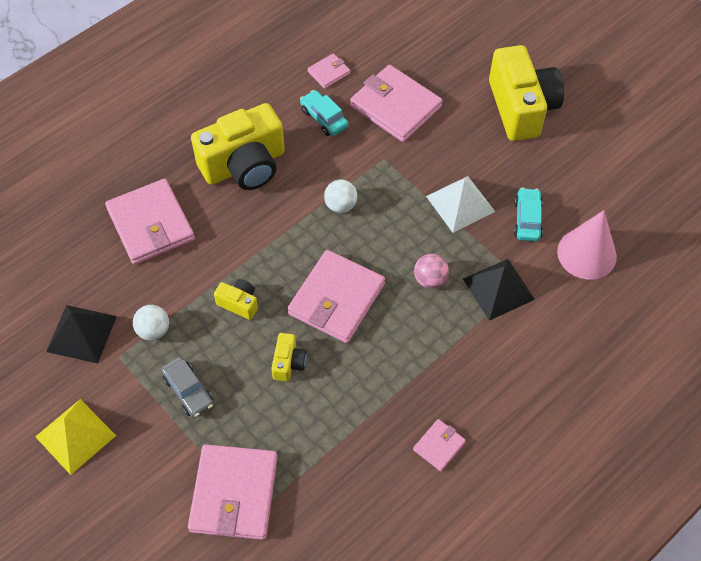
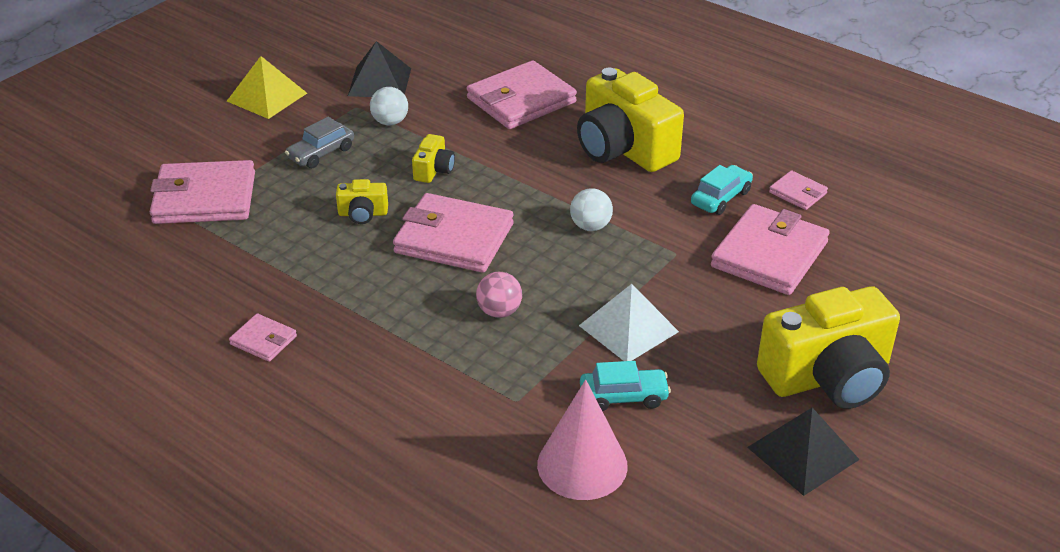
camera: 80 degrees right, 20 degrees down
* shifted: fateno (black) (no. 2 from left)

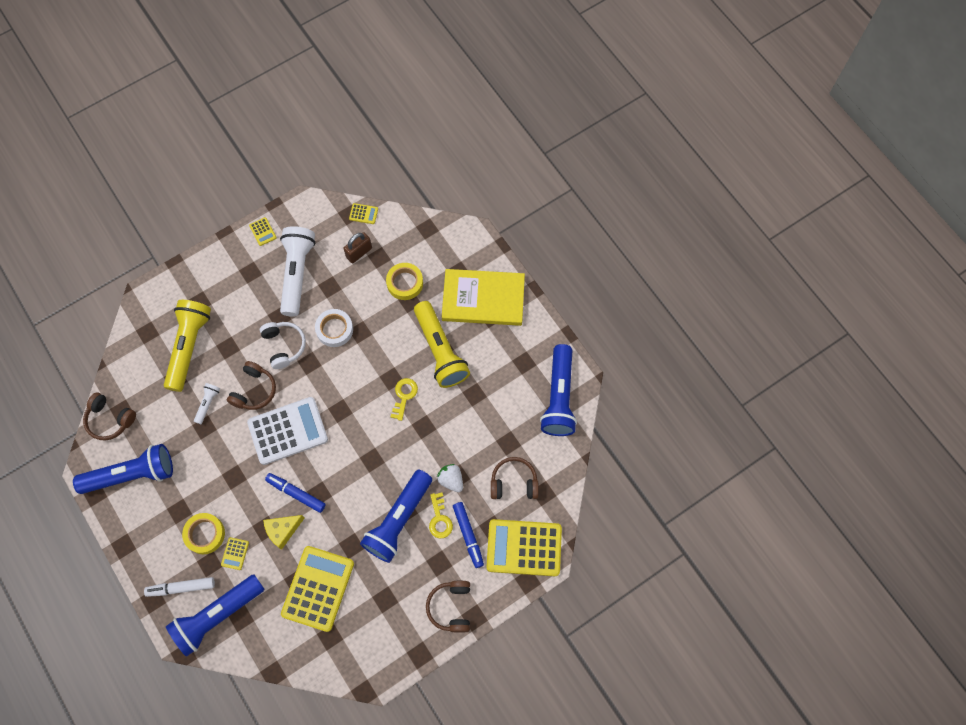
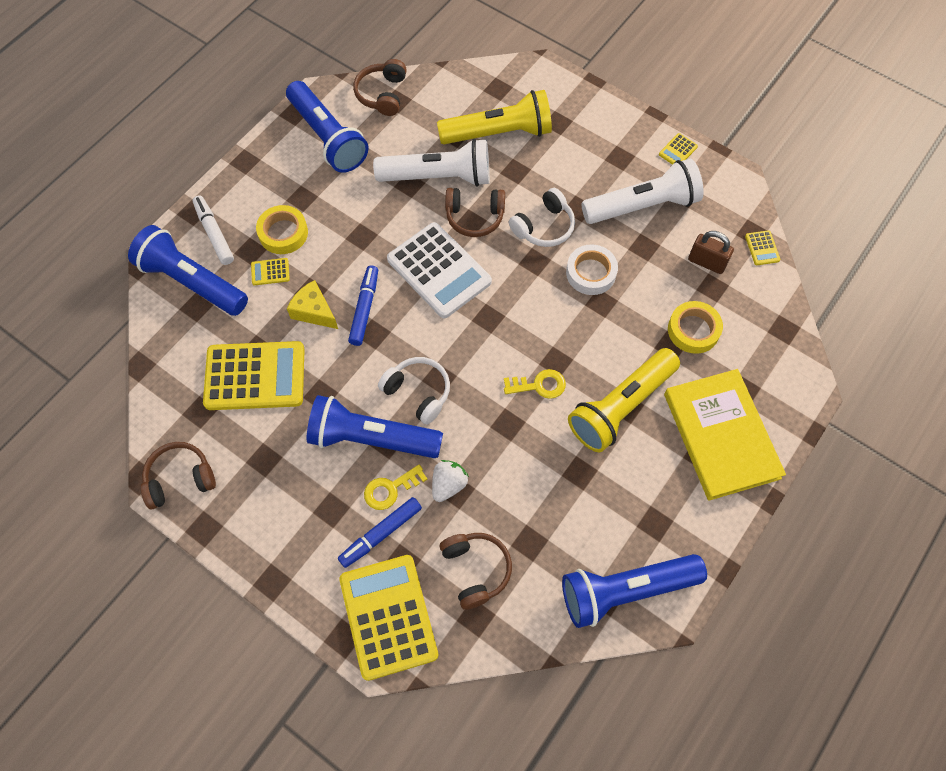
camera: 70 degrees right, 5 degrees down
* scaled: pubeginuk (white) (no. 1 from left) x2.24
* shifted: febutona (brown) (no. 3 from left in the first image) to febutona (brown) (no. 1 from left)
* new: febutona (white) (no. 1 from left)

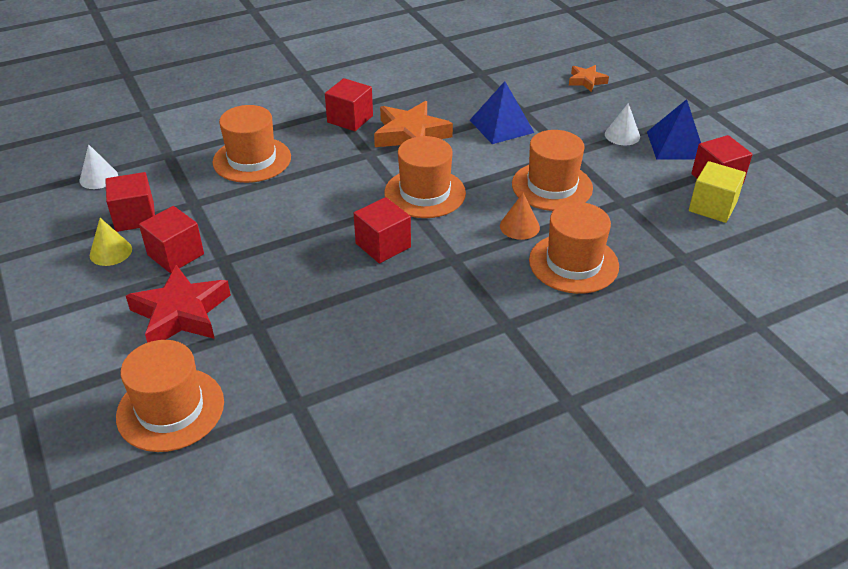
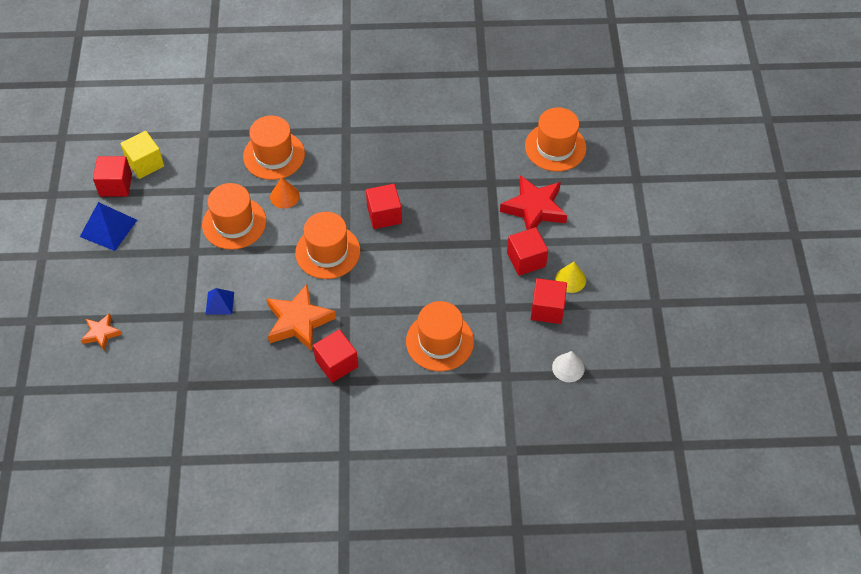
camera: 155 degrees left, 15 degrees up
* scaled: fateno (blue) (no. 1 from left in the first image) x0.61
* gone: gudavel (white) (no. 2 from left)

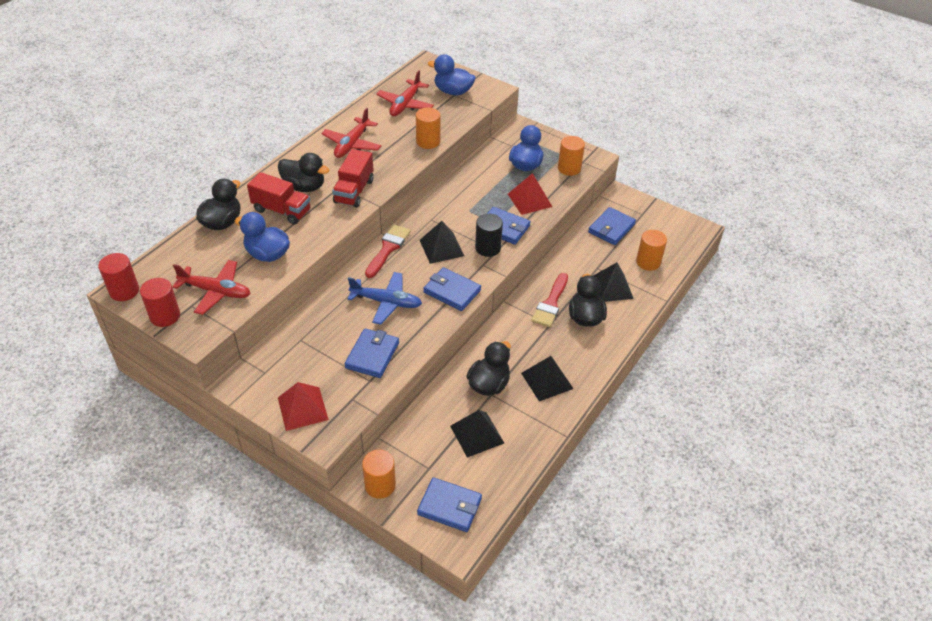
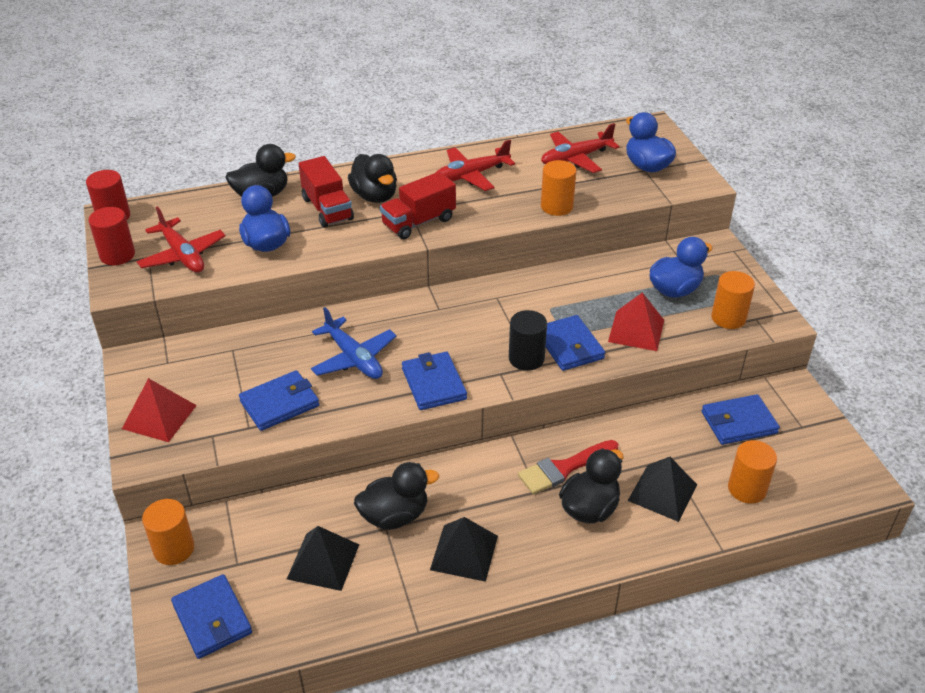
camera: 40 degrees right, 5 degrees down
* gone: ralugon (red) (no. 1 from left)
* gone: fateno (black) (no. 1 from left)

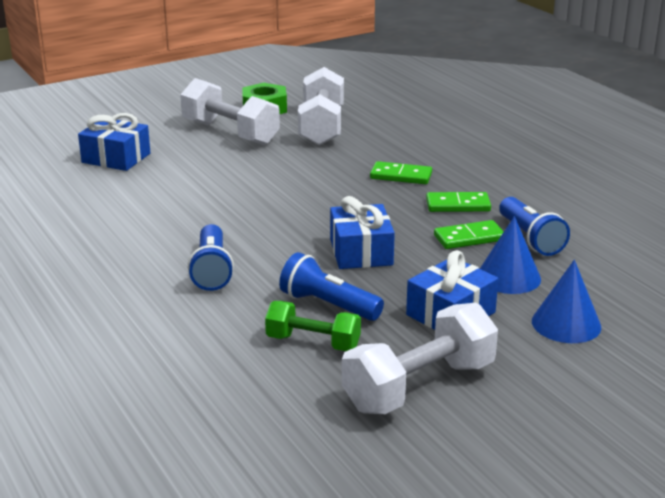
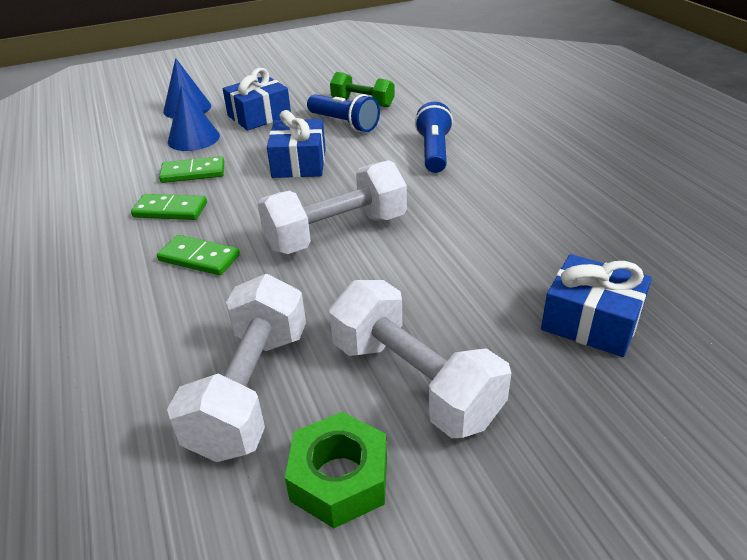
camera: 170 degrees left, 10 degrees up
* shifted: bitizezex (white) (no. 3 from left in the first image) to bitizezex (white) (no. 2 from left)
* gone: pubeginuk (blue) (no. 3 from left)

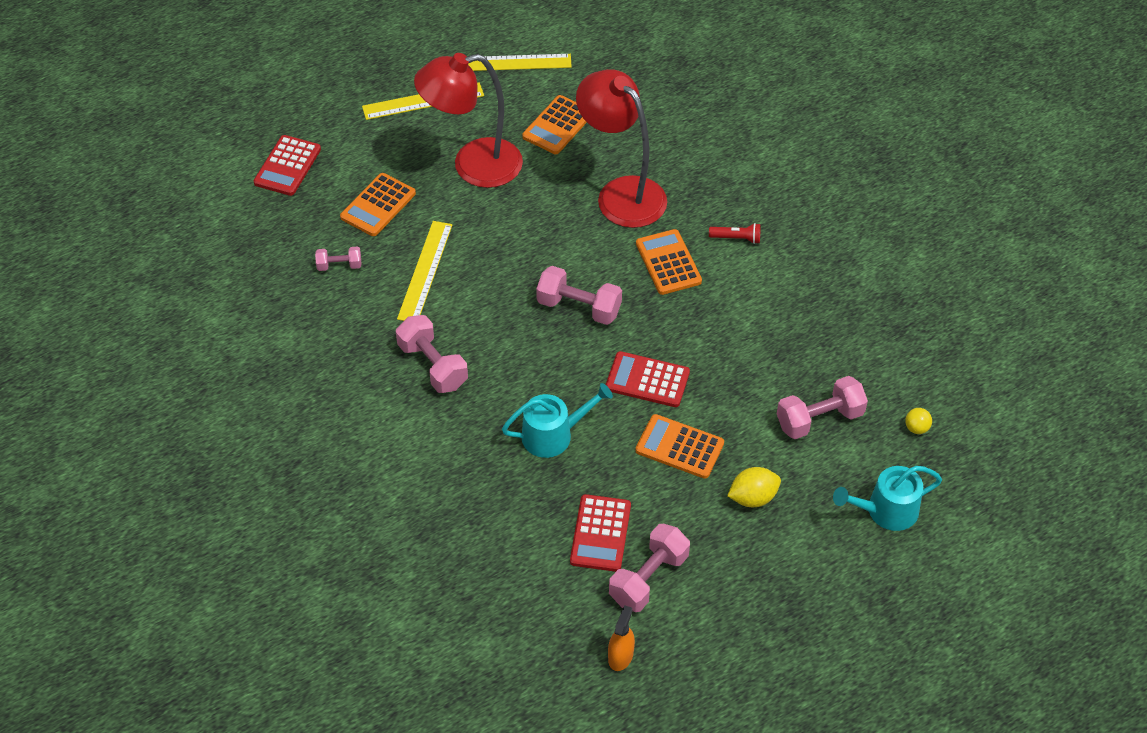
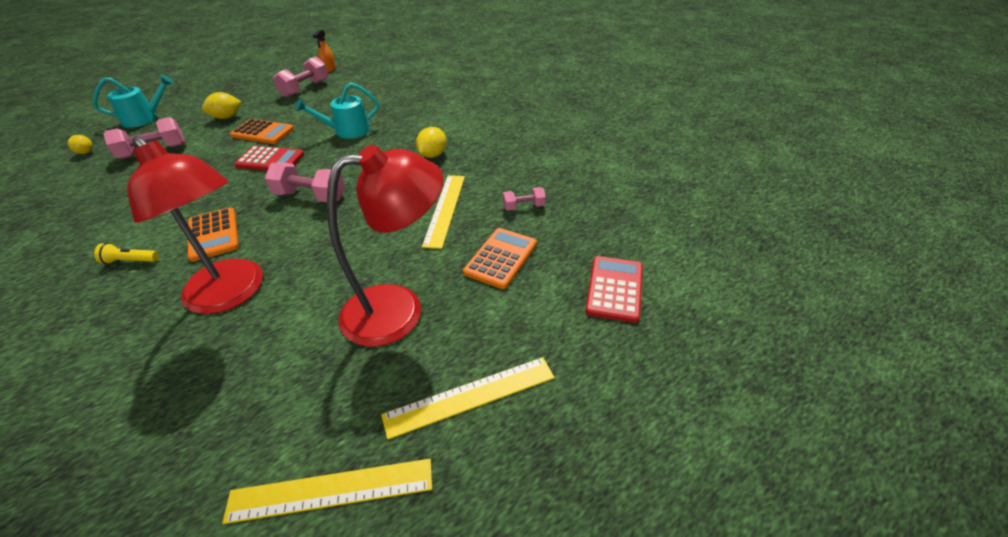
camera: 175 degrees right, 10 degrees down
* swapped: bitizezex (pink) (no. 2 from left) to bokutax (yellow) (no. 2 from left)
* gone: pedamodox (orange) (no. 2 from left)
* gone: pedamodox (red) (no. 2 from left)
* repainted: pubeginuk (red) to pubeginuk (yellow)

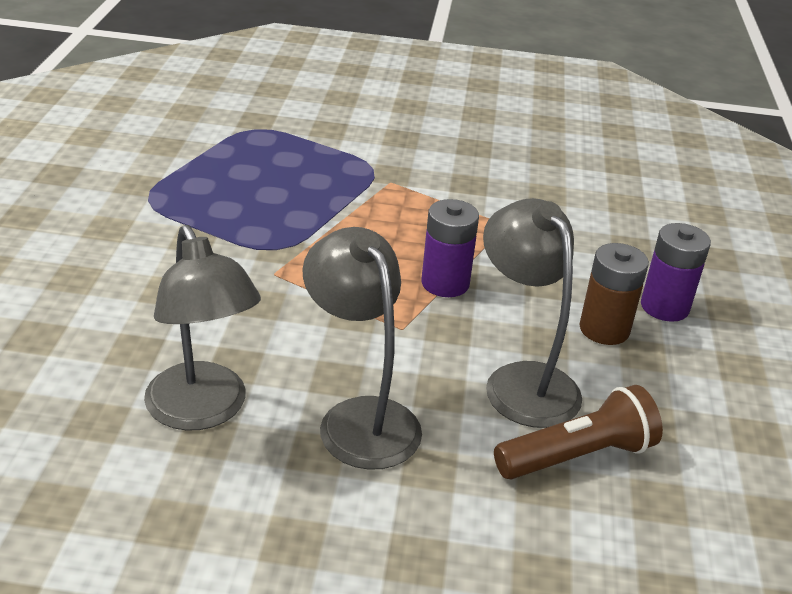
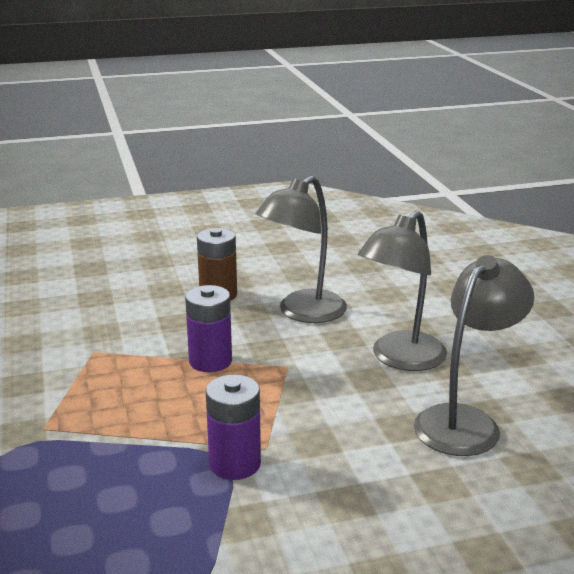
camera: 110 degrees left, 10 degrees down
* gone: pubeginuk (brown)
* shifted: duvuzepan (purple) (no. 2 from left)

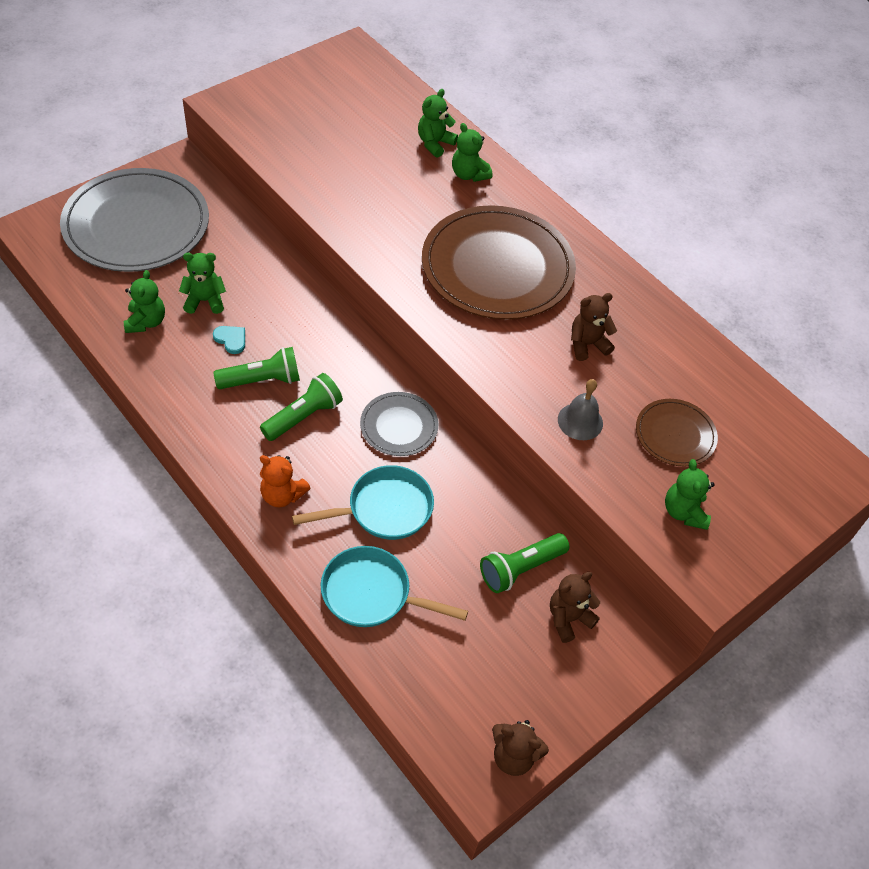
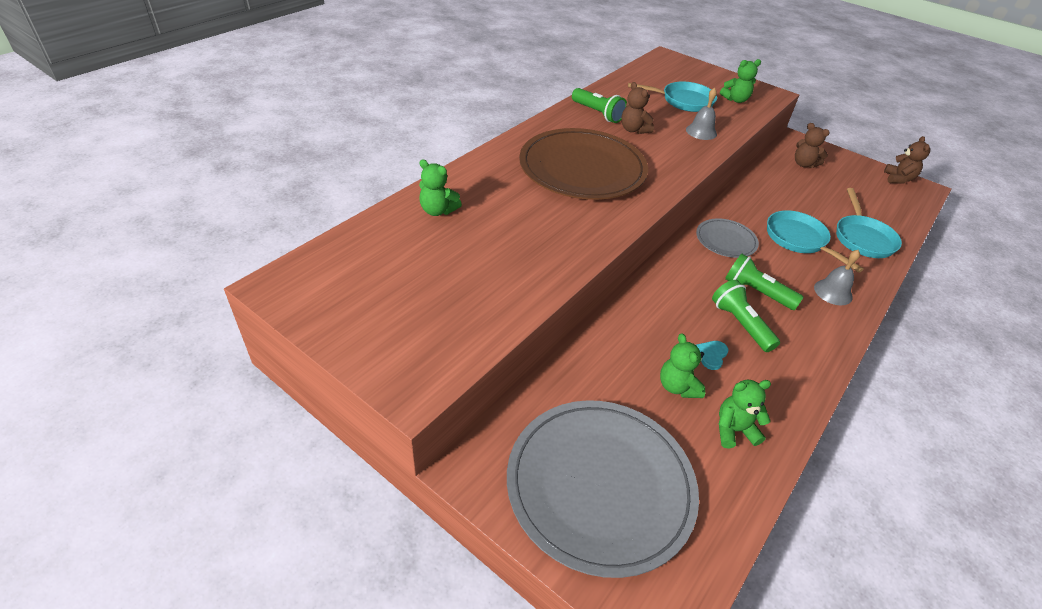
camera: 100 degrees left, 10 degrees down
* swapped: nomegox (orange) to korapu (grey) (no. 2 from left)
* gone: nomegox (green) (no. 4 from left)
* shifted: pubeginuk (green) (no. 3 from left in the first image) to pubeginuk (green) (no. 1 from left)
* swapped: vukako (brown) (no. 2 from left) to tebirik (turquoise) (no. 1 from left)

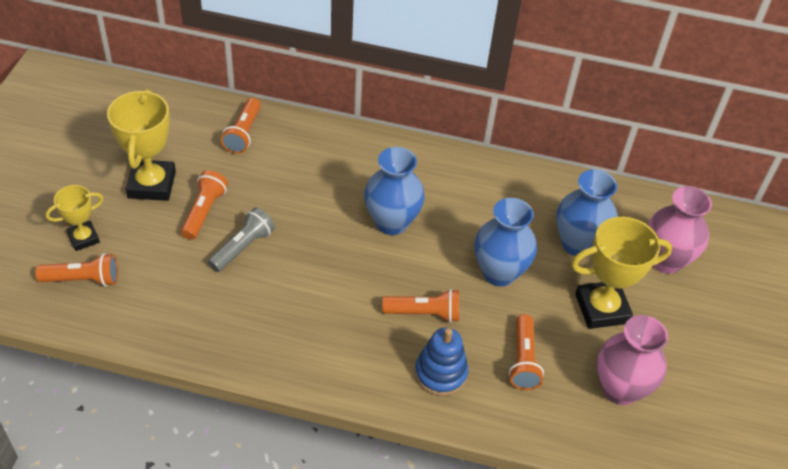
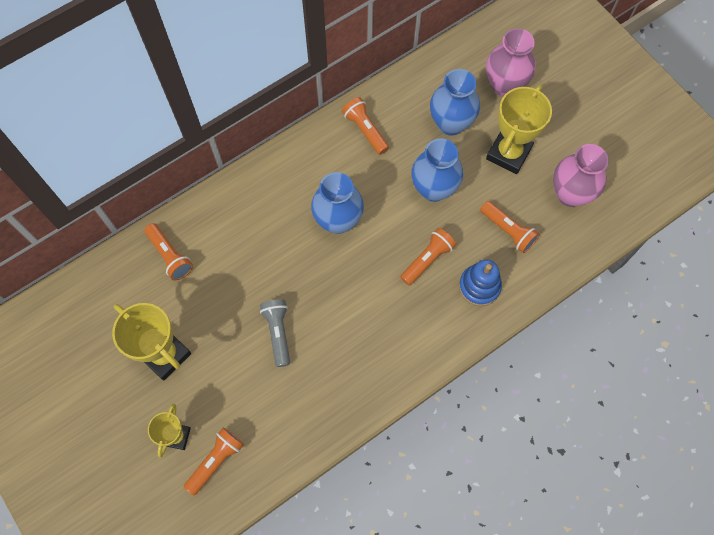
camera: 45 degrees left, 20 degrees up
* shifted: pubeginuk (orange) (no. 2 from left in the first image) to pubeginuk (orange) (no. 3 from left)

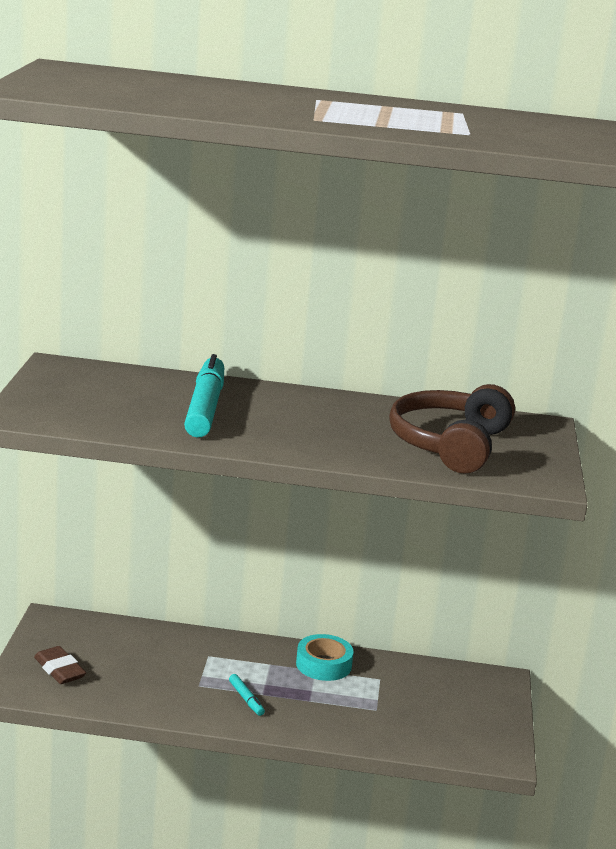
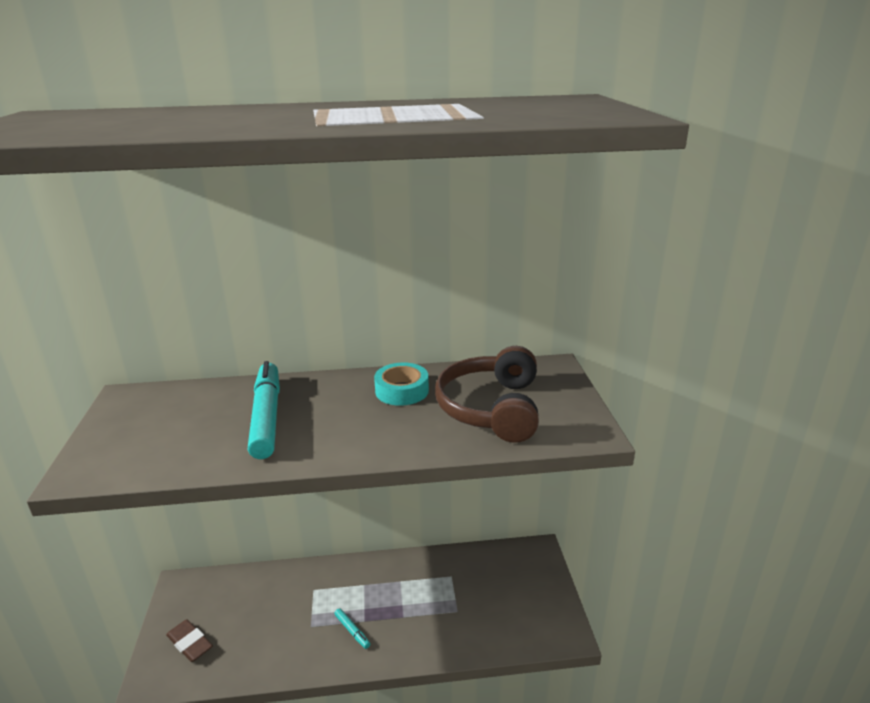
camera: 10 degrees left, 5 degrees up
* shifted: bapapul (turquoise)

